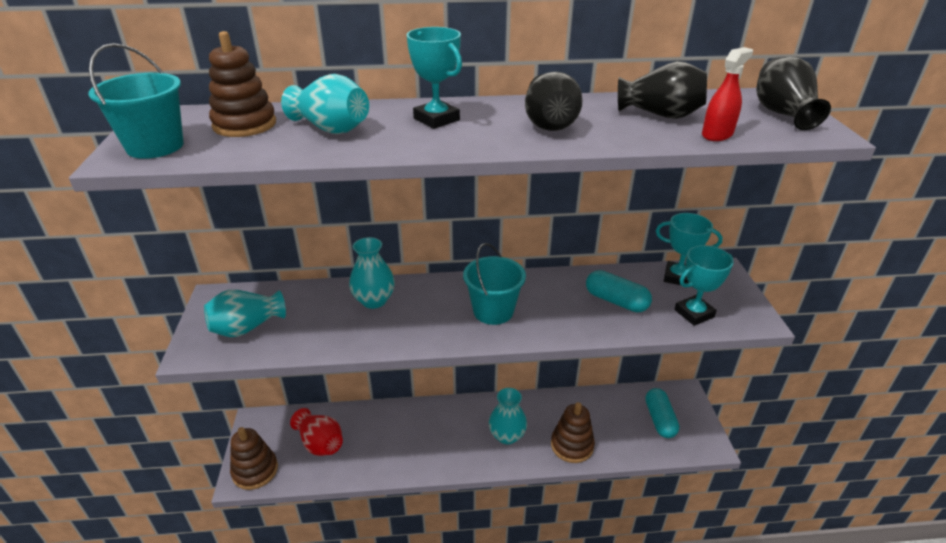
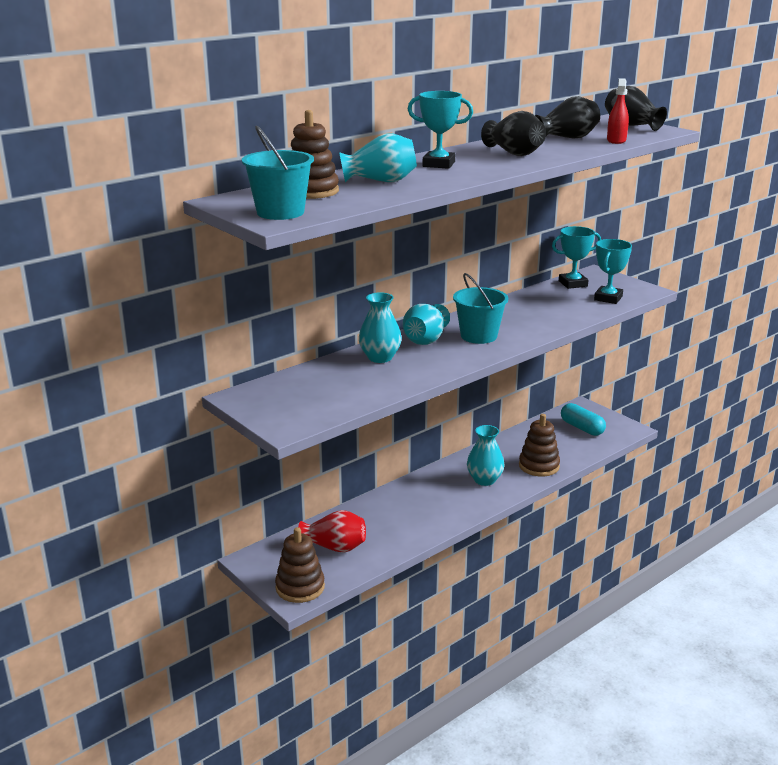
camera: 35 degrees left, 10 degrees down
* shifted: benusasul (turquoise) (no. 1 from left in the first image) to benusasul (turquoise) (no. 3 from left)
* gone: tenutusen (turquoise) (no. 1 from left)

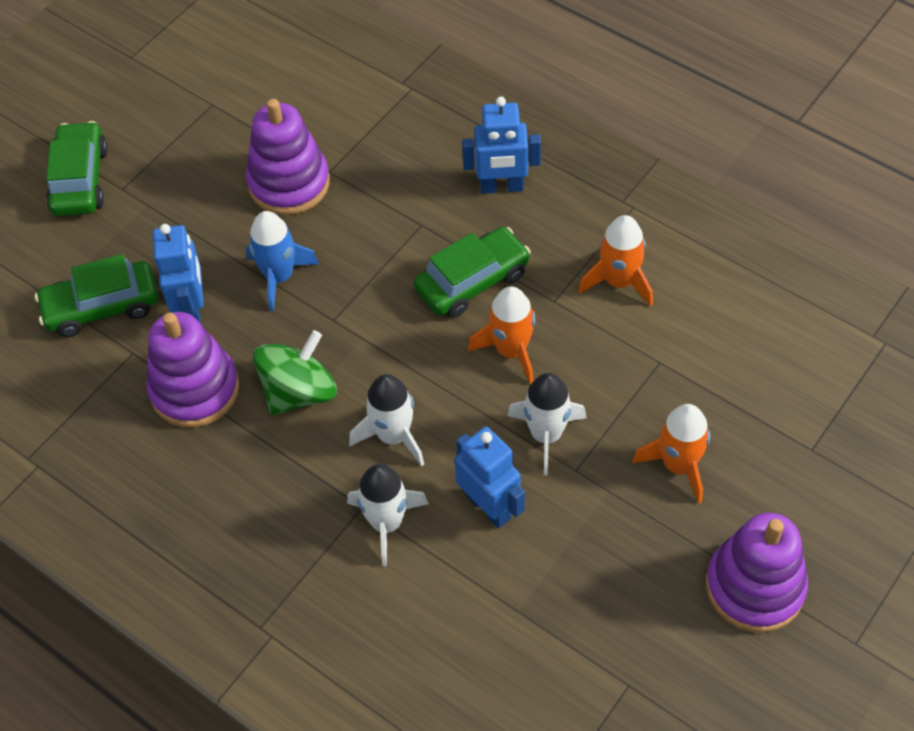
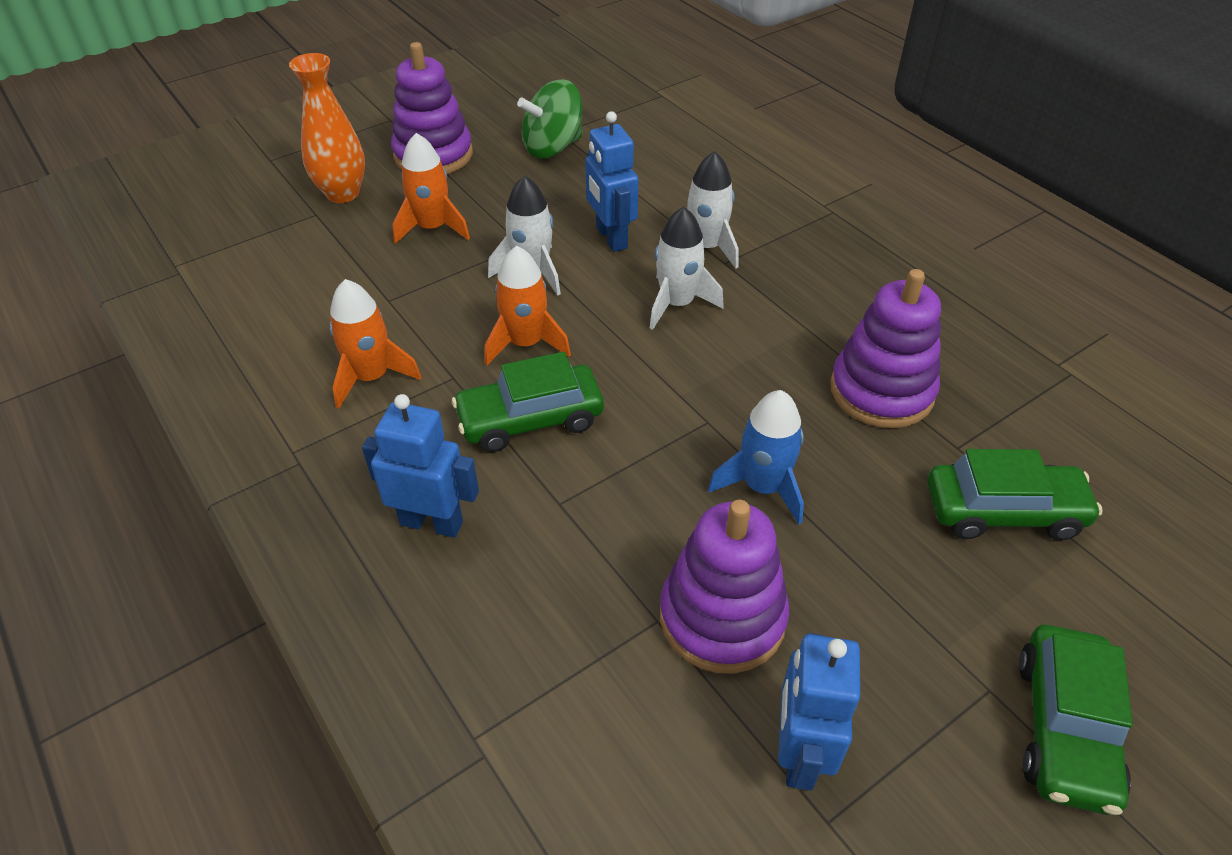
camera: 165 degrees left, 10 degrees down
* shifted: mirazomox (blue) (no. 1 from left in the first image) to mirazomox (blue) (no. 3 from left)
* shifted: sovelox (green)
* new: benusasul (orange)

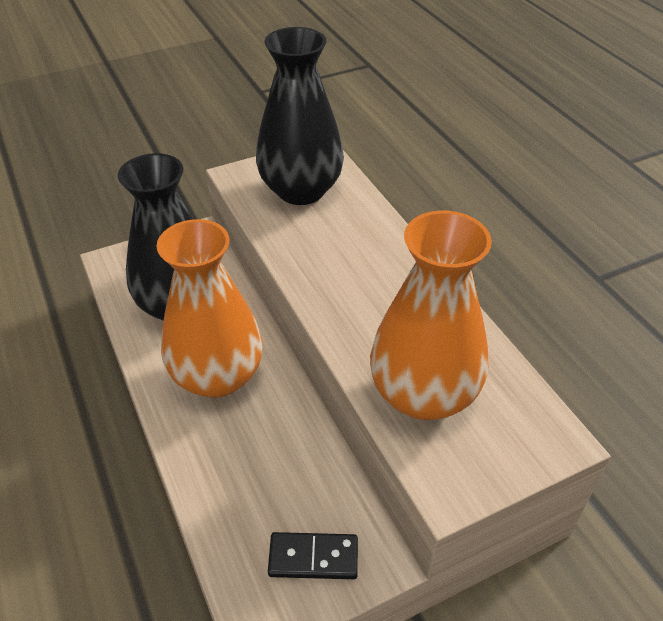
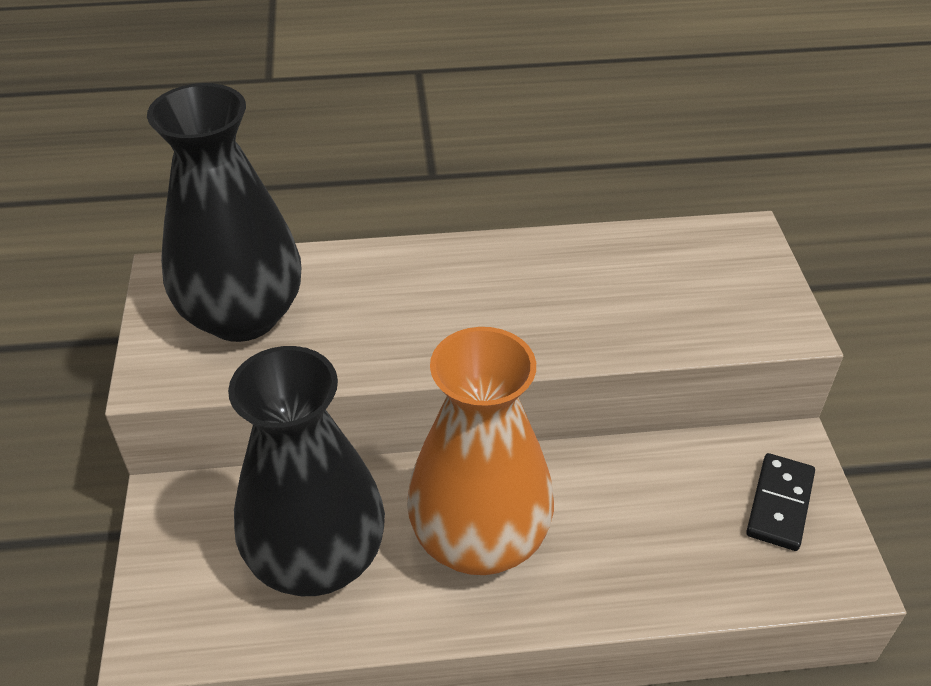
camera: 70 degrees left, 0 degrees up
* gone: benusasul (orange) (no. 2 from left)

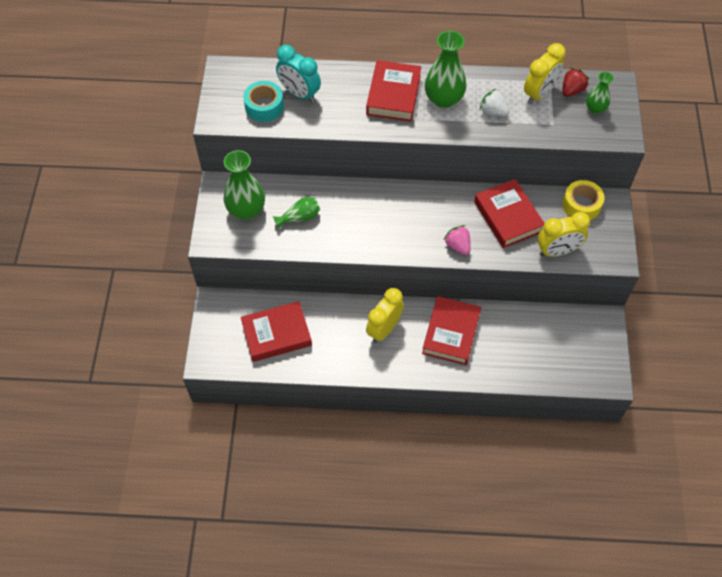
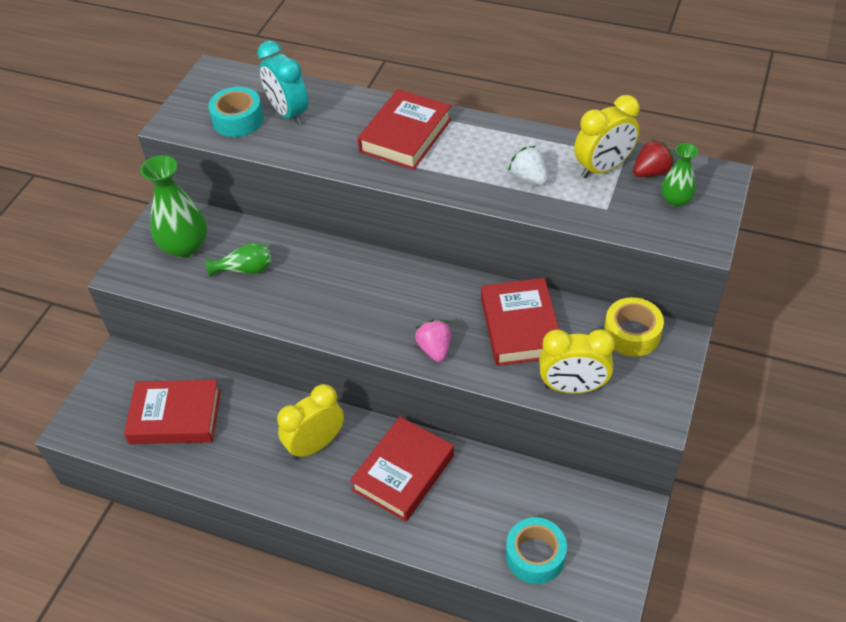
camera: 20 degrees right, 10 degrees down
* gone: benusasul (green) (no. 3 from left)
* new: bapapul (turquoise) (no. 2 from left)

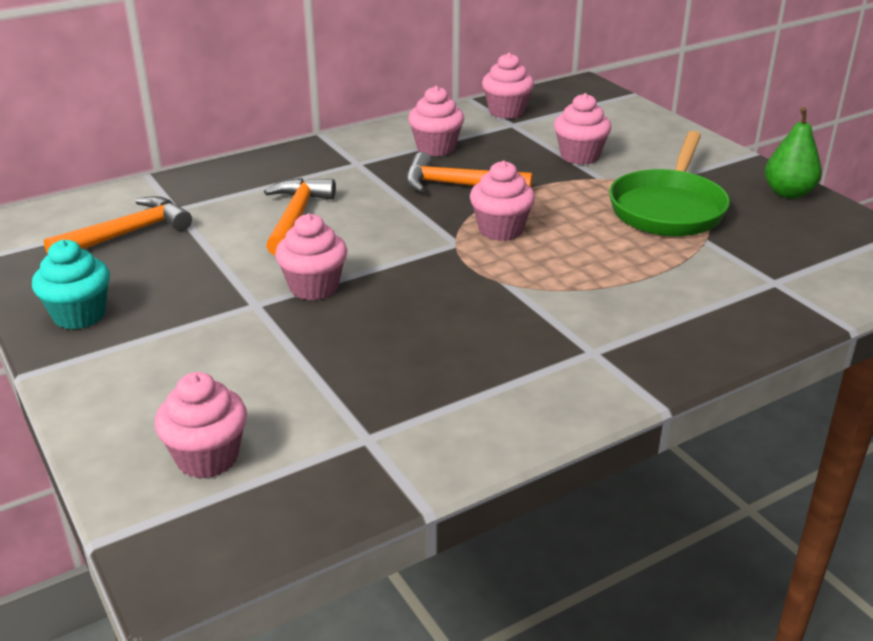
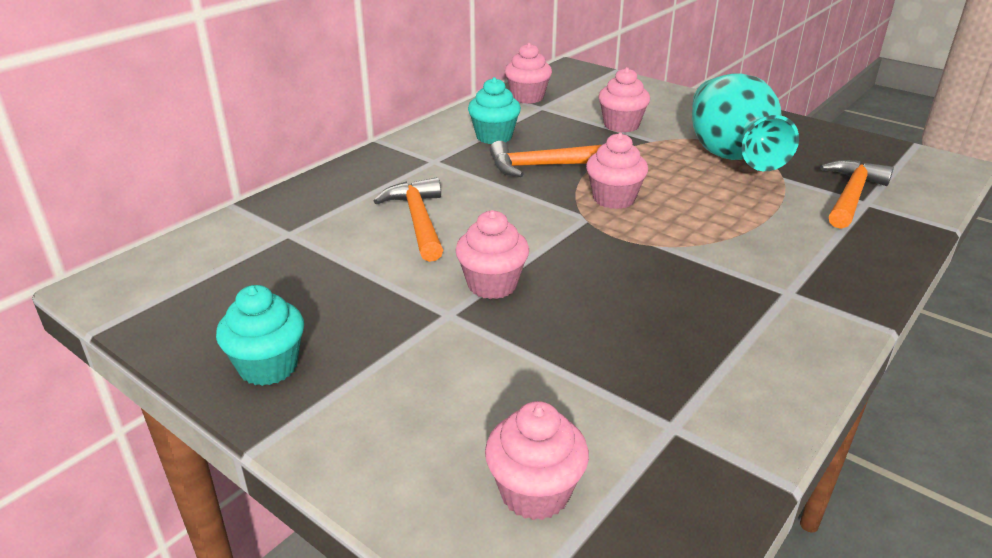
camera: 20 degrees left, 0 degrees up
* shifted: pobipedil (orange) (no. 1 from left in the first image) to pobipedil (orange) (no. 3 from left)
* repainted: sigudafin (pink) (no. 3 from left) to sigudafin (turquoise) (no. 2 from left)
* swapped: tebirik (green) to benusasul (turquoise)
* gone: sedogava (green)

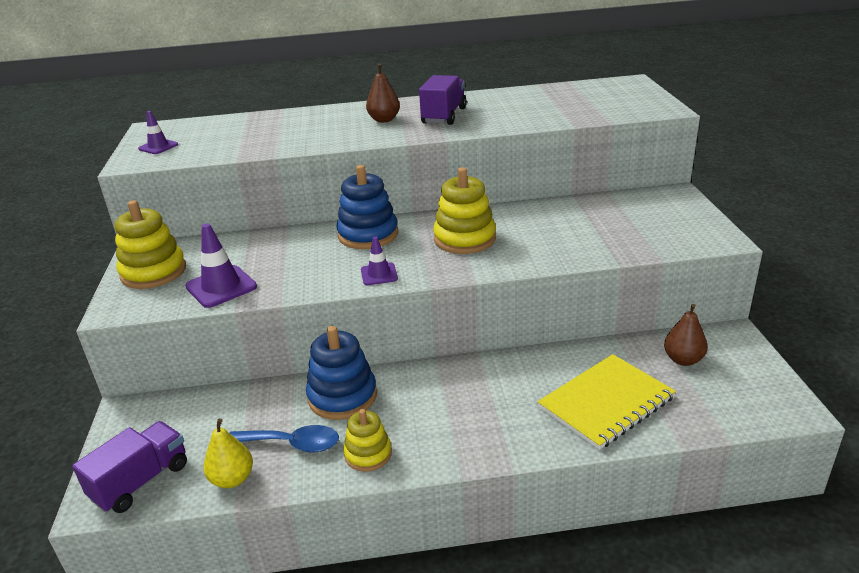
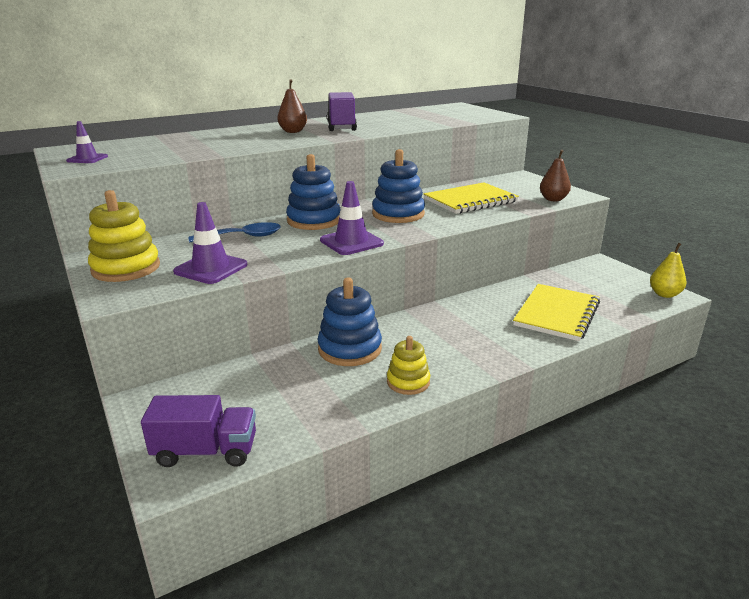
camera: 25 degrees left, 5 degrees down
* rotated: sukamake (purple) (no. 1 from left) 75 degrees clockwise
* shifted: sedogava (yellow)
* shifted: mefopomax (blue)
* scaled: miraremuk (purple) (no. 3 from left) x1.65
* repainted: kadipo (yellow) (no. 3 from left) to kadipo (blue) (no. 3 from left)
* shifted: sedogava (brown) (no. 2 from left)
* new: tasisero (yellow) (no. 1 from left)

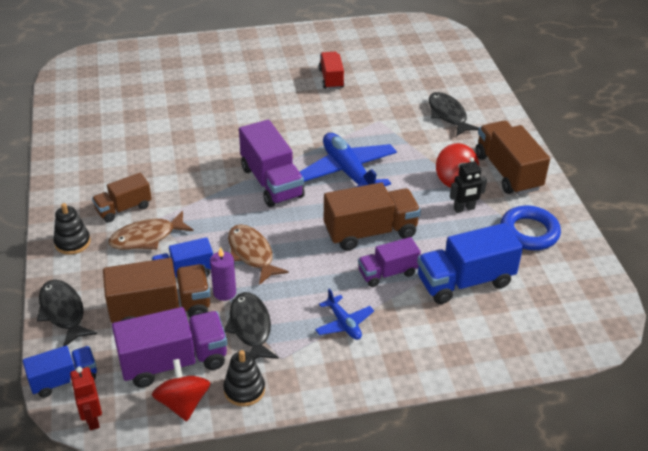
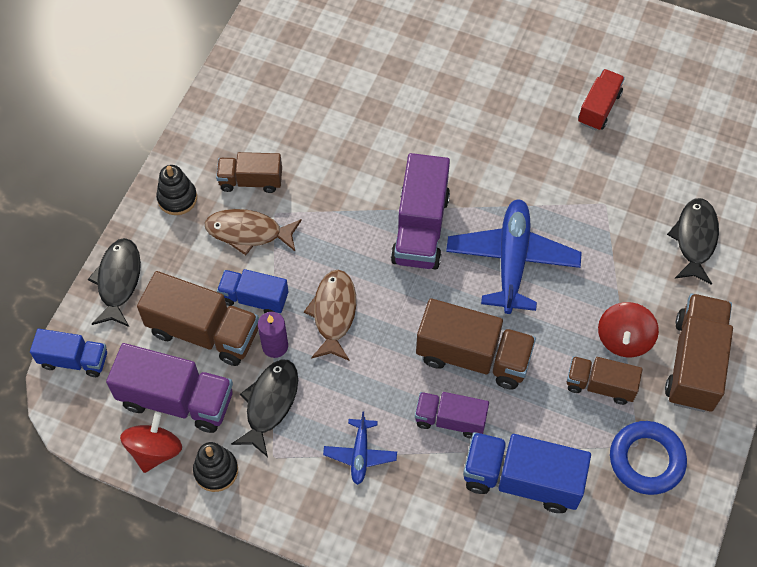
camera: 35 degrees right, 20 degrees up
* gone: mirazomox (red)
* swapped: mirazomox (black) to sukamake (brown) (no. 4 from left)

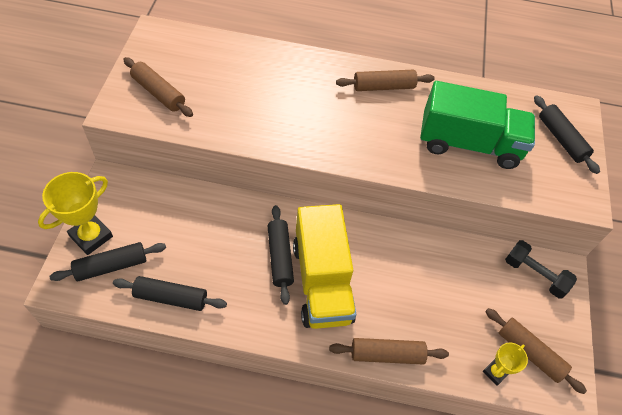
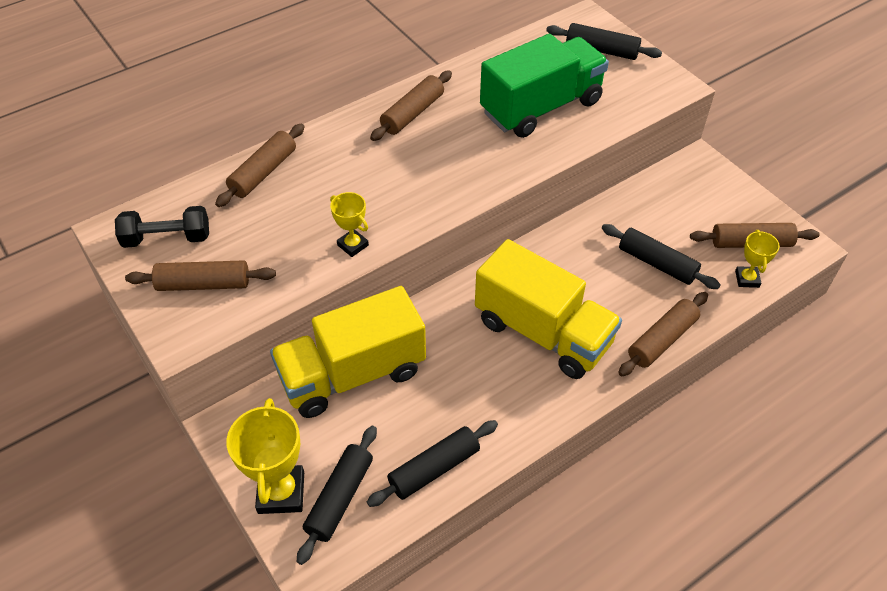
camera: 40 degrees left, 5 degrees down
* shifted: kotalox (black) (no. 3 from left in the first image) to kotalox (black) (no. 4 from left)
* shifted: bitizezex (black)
* new: kotalox (brown) (no. 2 from left)
* new: sukamake (yellow) (no. 1 from left)
* new: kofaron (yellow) (no. 2 from left)

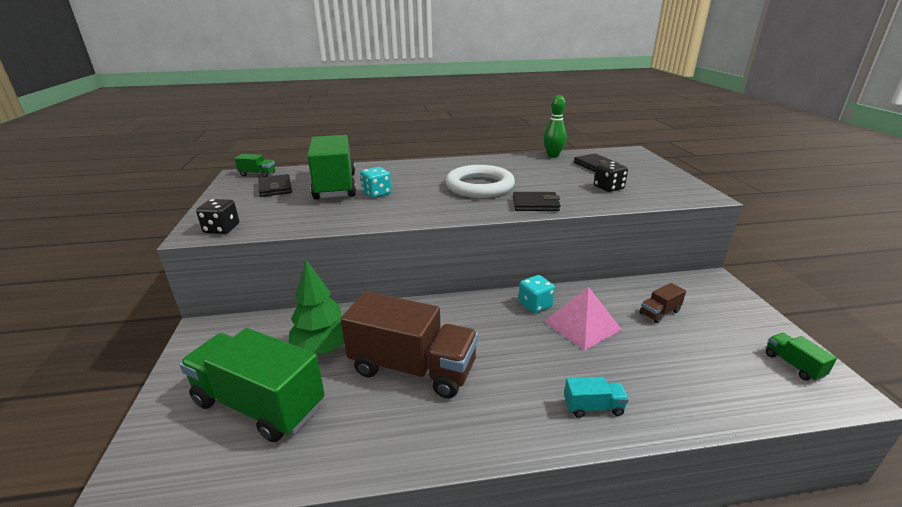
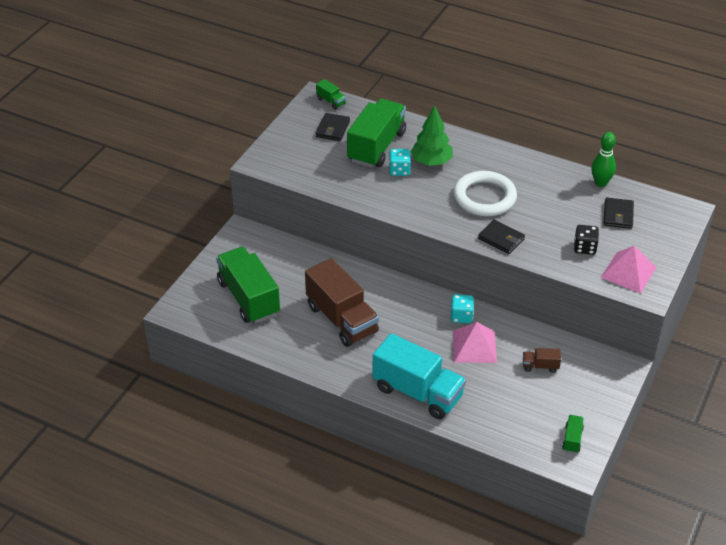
camera: 35 degrees right, 15 degrees up
* gone: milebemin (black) (no. 1 from left)
* shifted: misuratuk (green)
* scaled: sukamake (turquoise) x2.37
* new: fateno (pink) (no. 2 from left)

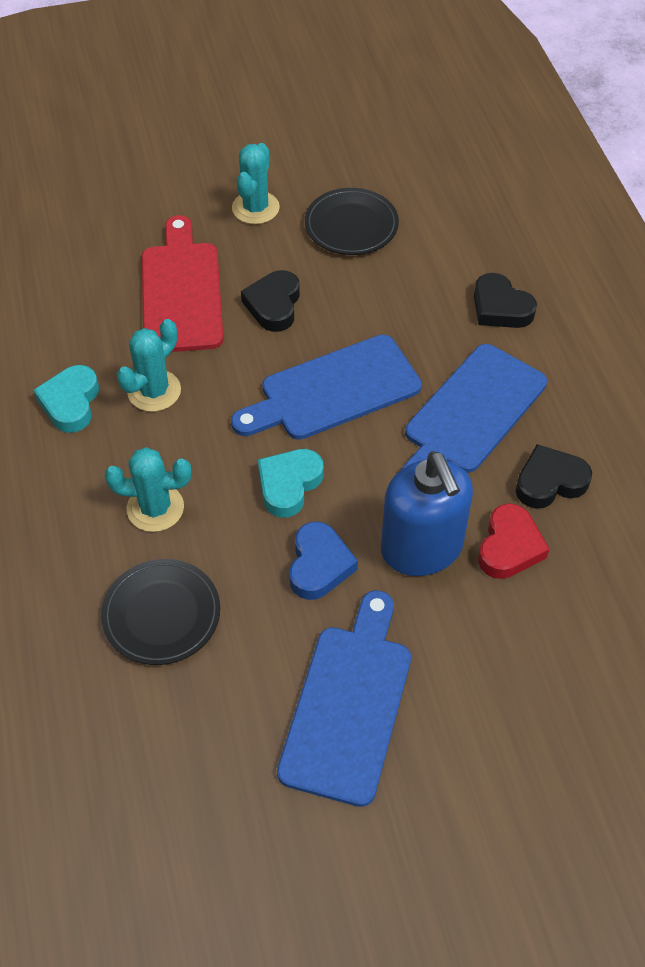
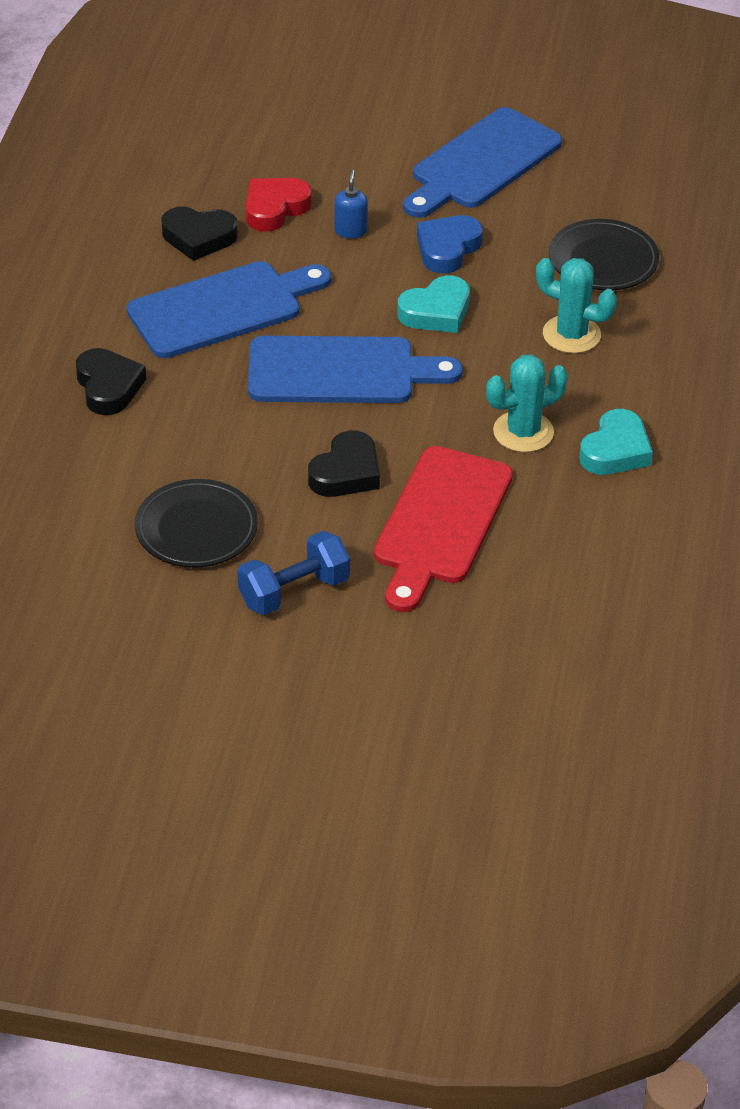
camera: 155 degrees left, 10 degrees down
* swapped: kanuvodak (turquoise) (no. 3 from left) to bitizezex (blue)
* scaled: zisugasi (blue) x0.41

